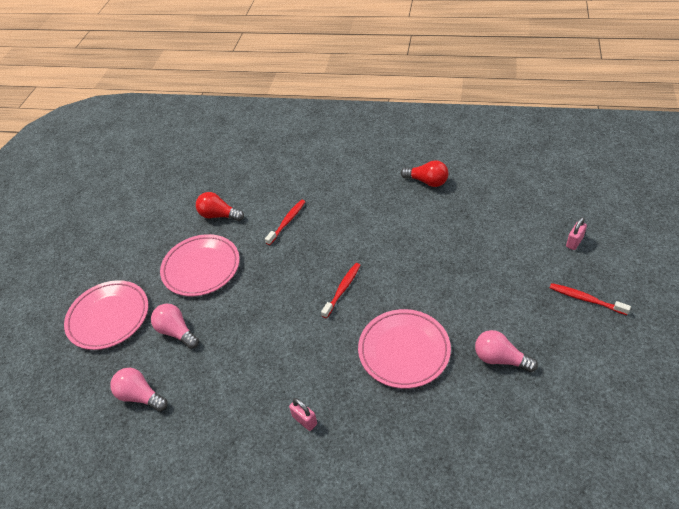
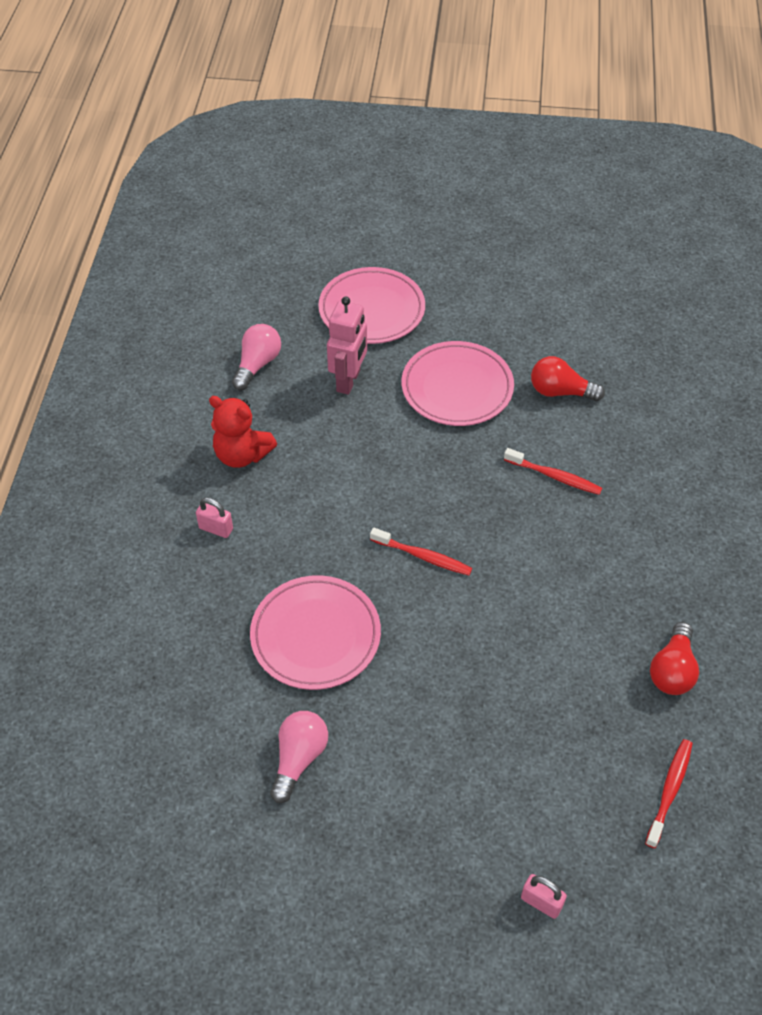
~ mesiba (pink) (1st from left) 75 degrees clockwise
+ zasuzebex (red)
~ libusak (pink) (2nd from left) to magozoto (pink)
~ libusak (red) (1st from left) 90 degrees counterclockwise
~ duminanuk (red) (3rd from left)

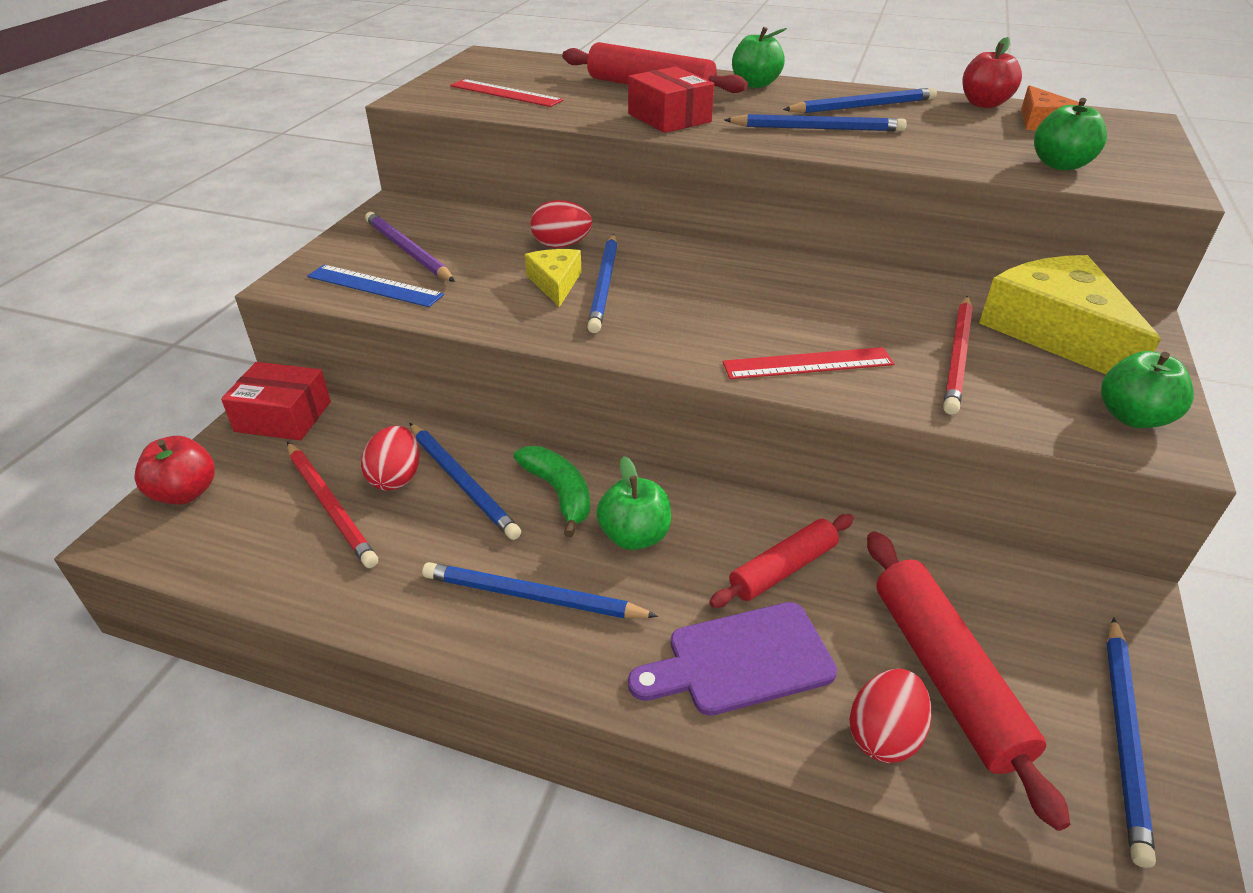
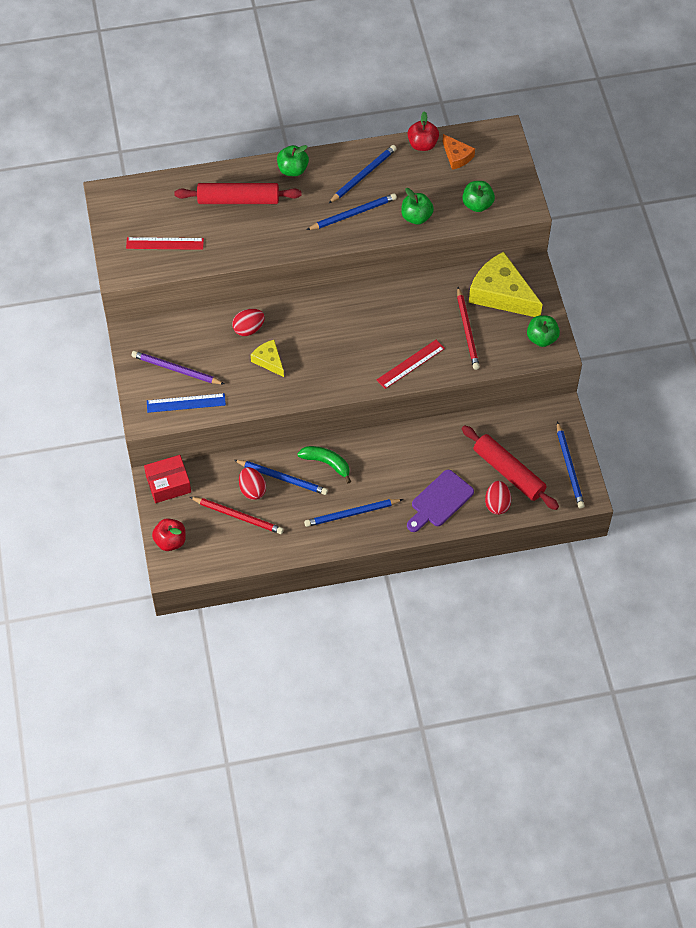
~ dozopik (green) (1st from left in the first image) to dozopik (green) (2nd from left)
- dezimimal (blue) (3rd from left)
- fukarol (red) (2nd from left)
- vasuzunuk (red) (2nd from left)

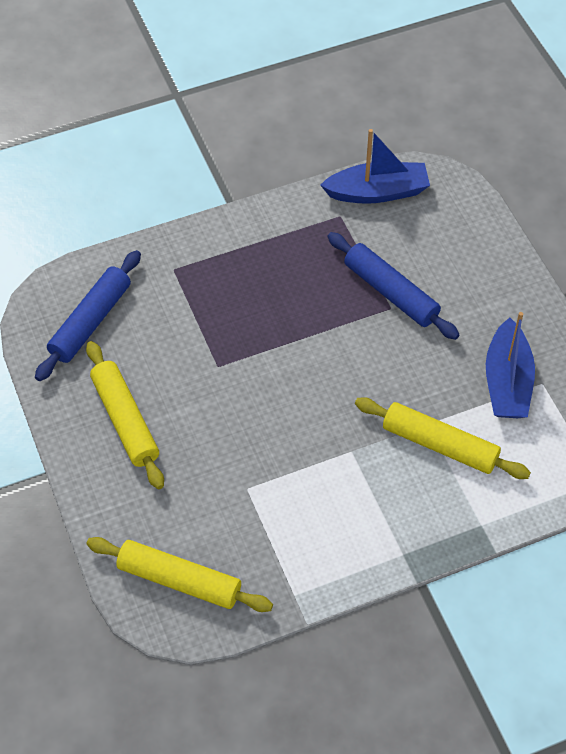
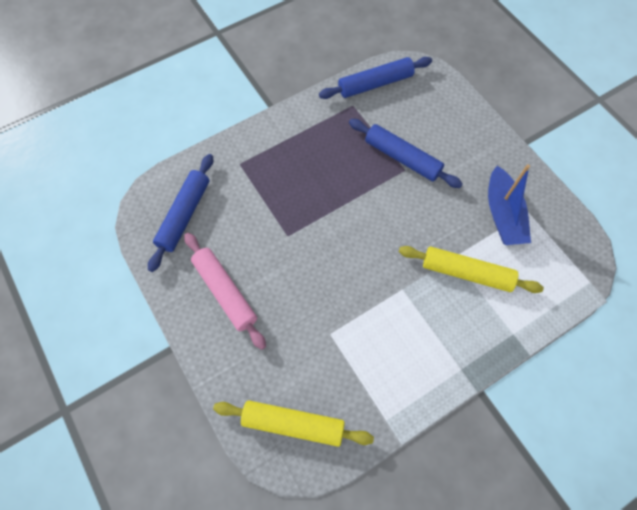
~ vasuzunuk (yellow) (1st from left) to vasuzunuk (pink)
~ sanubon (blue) (1st from left) to vasuzunuk (blue) (2nd from left)

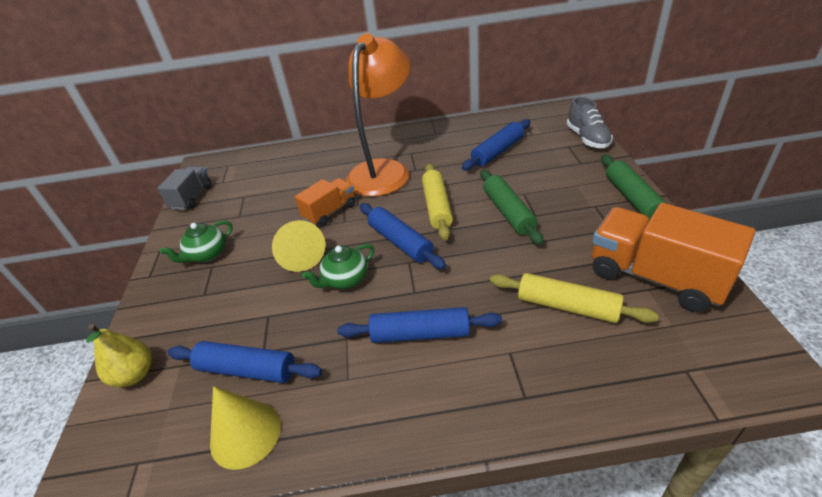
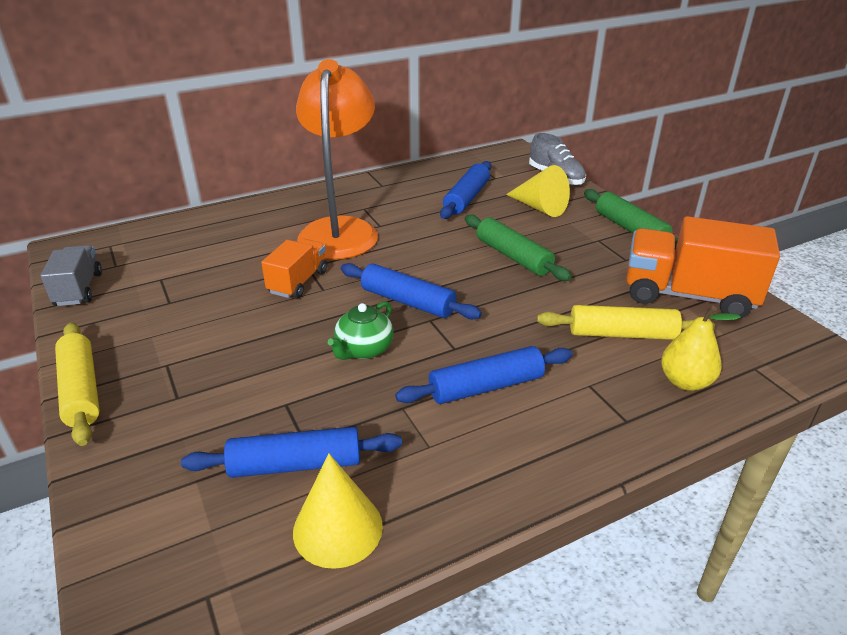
~ vasuzunuk (yellow) (1st from left)
~ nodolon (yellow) (2nd from left)
~ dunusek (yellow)
- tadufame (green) (1st from left)

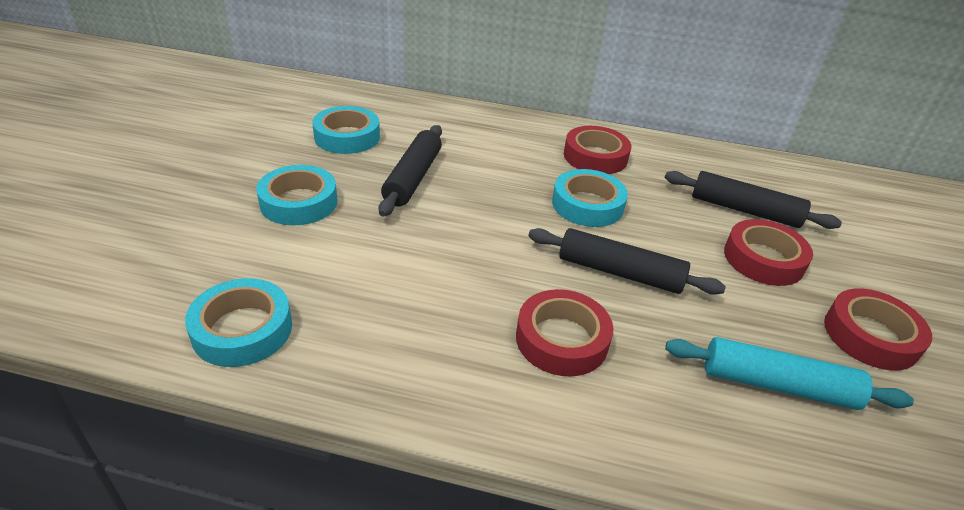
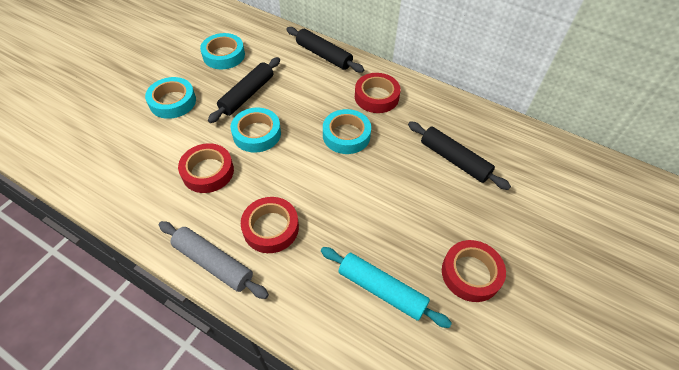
+ vasuzunuk (grey)
~ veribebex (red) (3rd from left in the first image) to veribebex (red) (1st from left)
~ veribebex (turquoise) (1st from left in the first image) to veribebex (turquoise) (3rd from left)
~ vasuzunuk (black) (2nd from left)

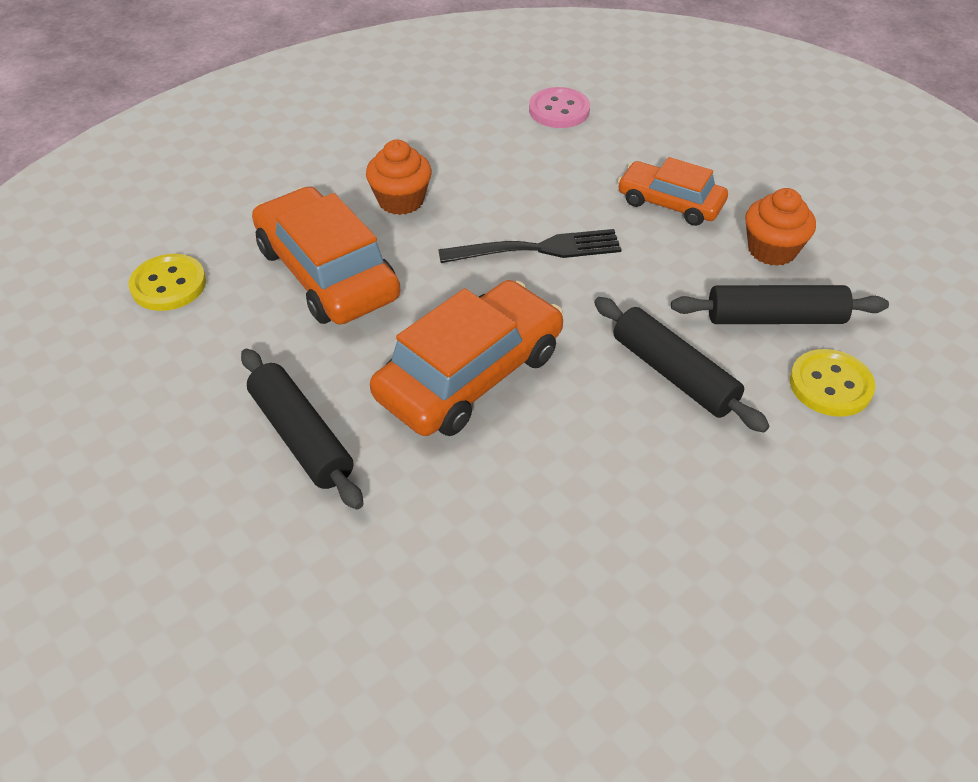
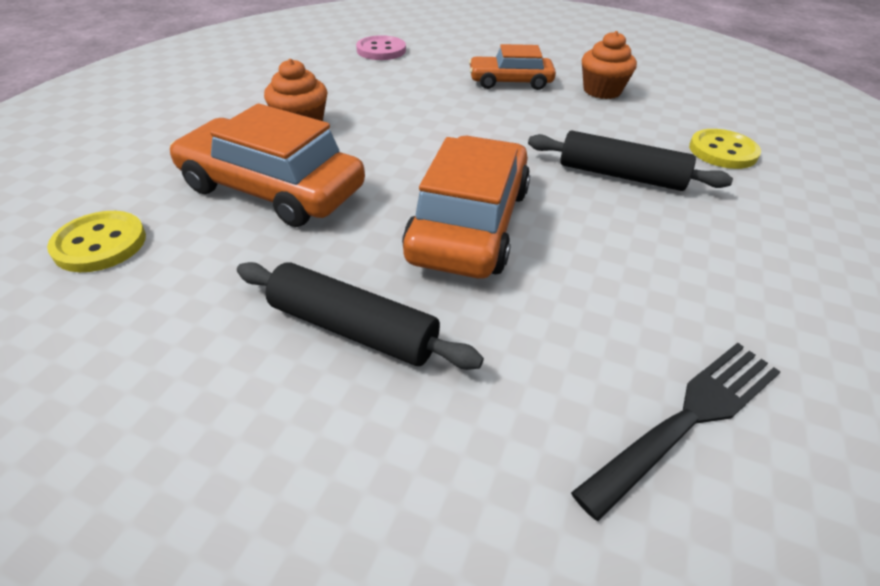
~ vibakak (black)
- vasuzunuk (black) (3rd from left)

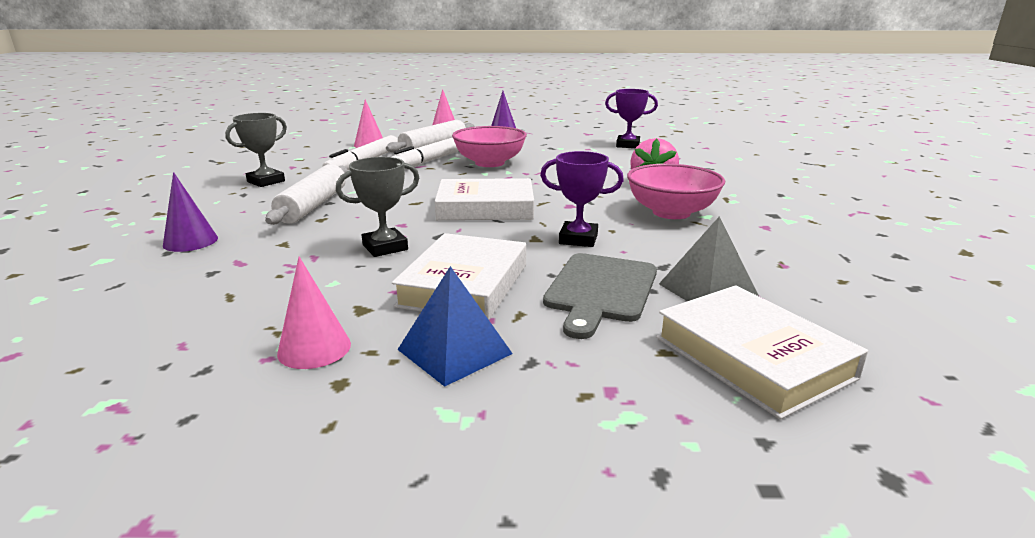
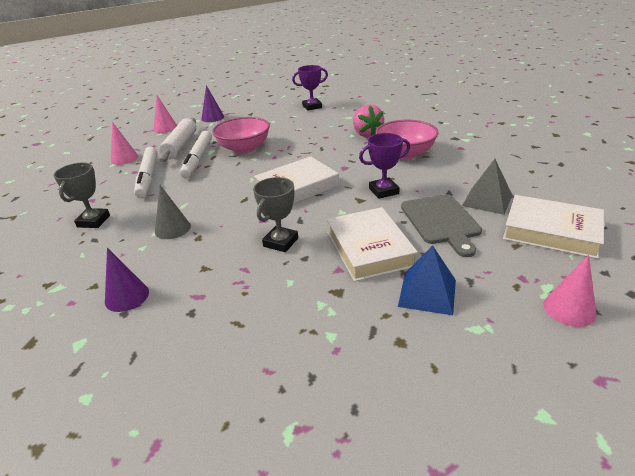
~ vasuzunuk (white) (1st from left) to nodolon (grey)
~ nodolon (pink) (1st from left in the first image) to nodolon (pink) (3rd from left)

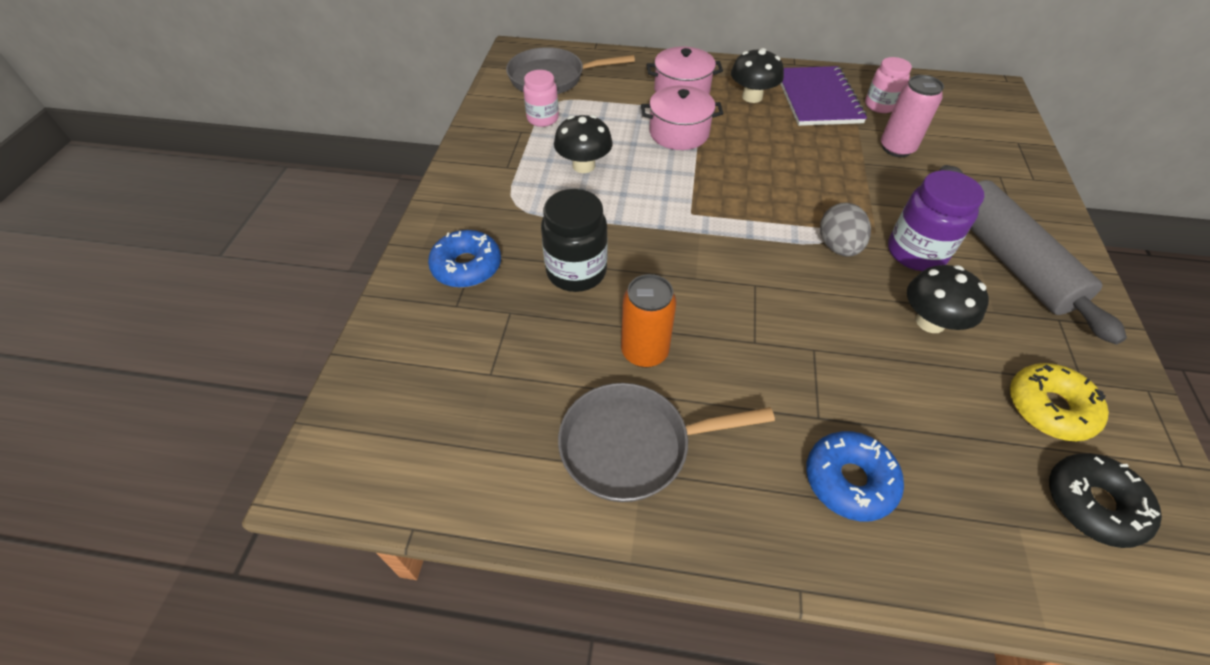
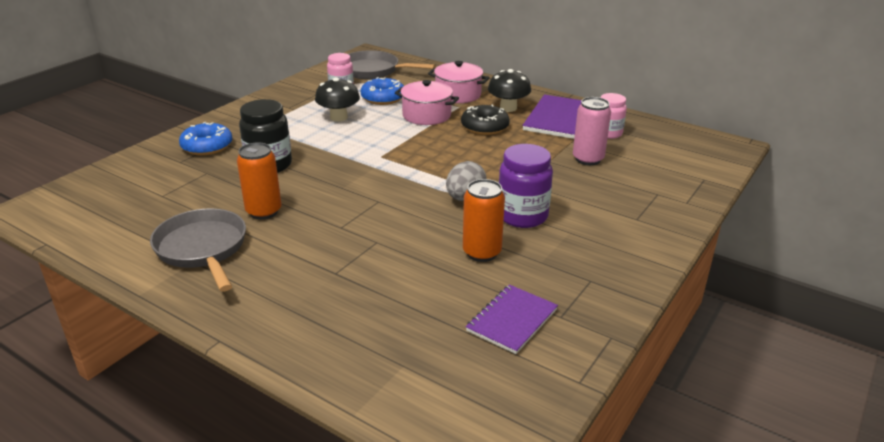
~ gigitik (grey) (2nd from left in the first image) 45 degrees clockwise
~ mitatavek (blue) (2nd from left)
~ mitatavek (black)
~ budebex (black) (3rd from left) to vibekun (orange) (2nd from left)
~ mitatavek (yellow) to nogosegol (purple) (1st from left)
- vasuzunuk (grey)

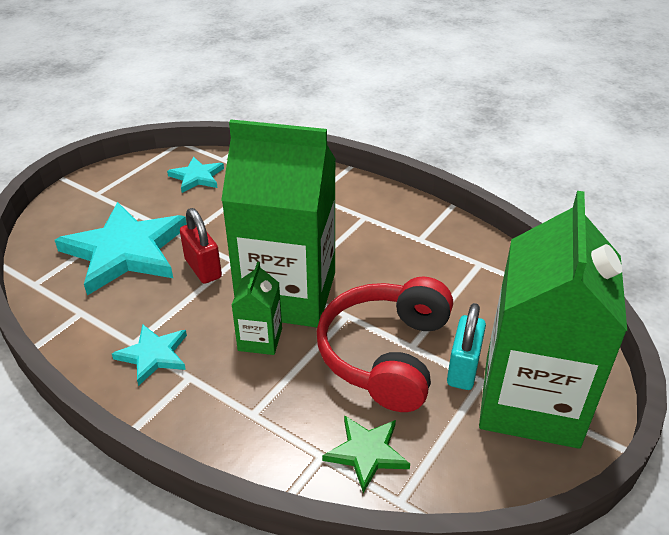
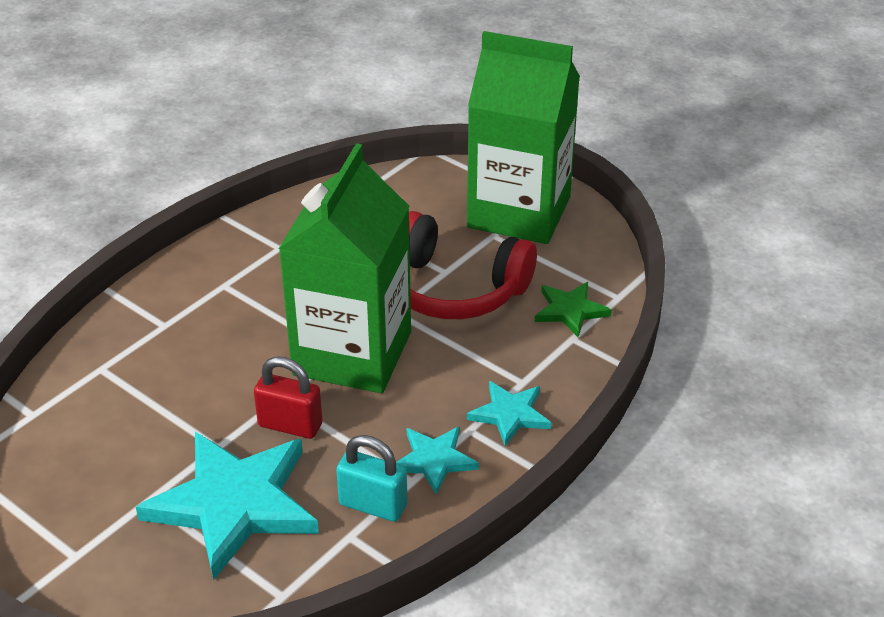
~ mesiba (red) 45 degrees clockwise
~ mesiba (turquoise)
~ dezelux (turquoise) (3rd from left)
- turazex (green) (1st from left)

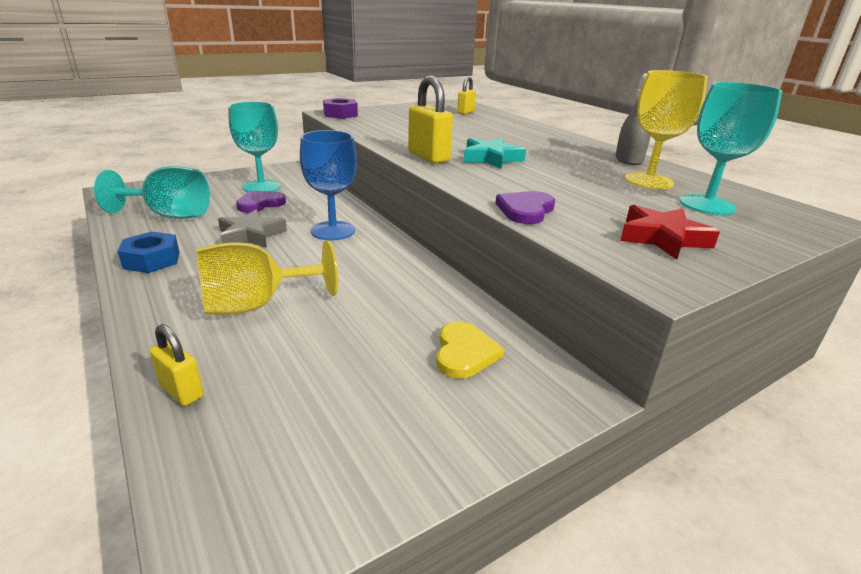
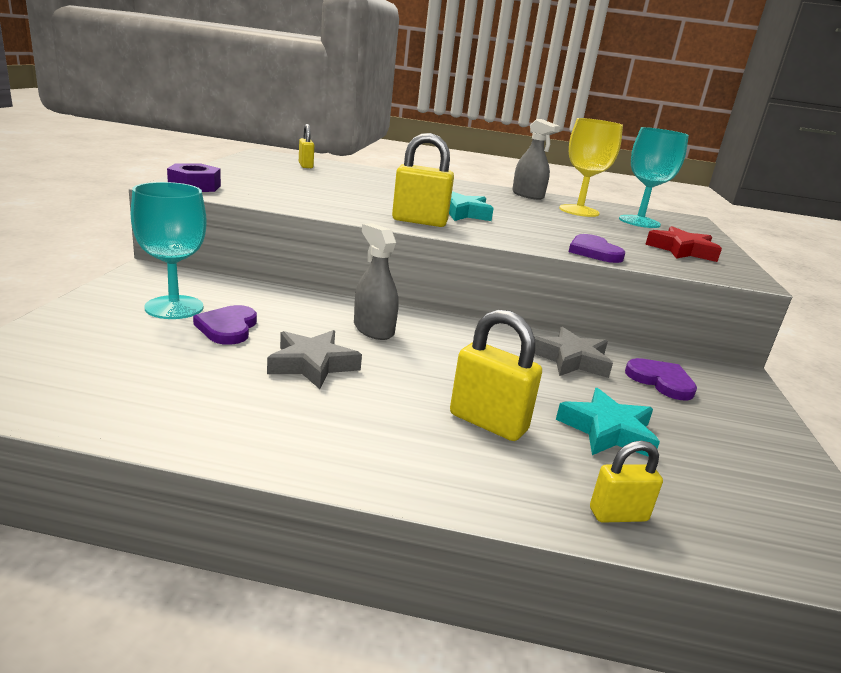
~ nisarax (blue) to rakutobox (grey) (1st from left)
~ nisarax (yellow) (1st from left) to mesiba (yellow) (3rd from left)
+ dezelux (grey) (2nd from left)
+ dezelux (turquoise) (2nd from left)
~ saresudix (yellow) to saresudix (purple) (3rd from left)
- nisarax (turquoise) (1st from left)
- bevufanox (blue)

